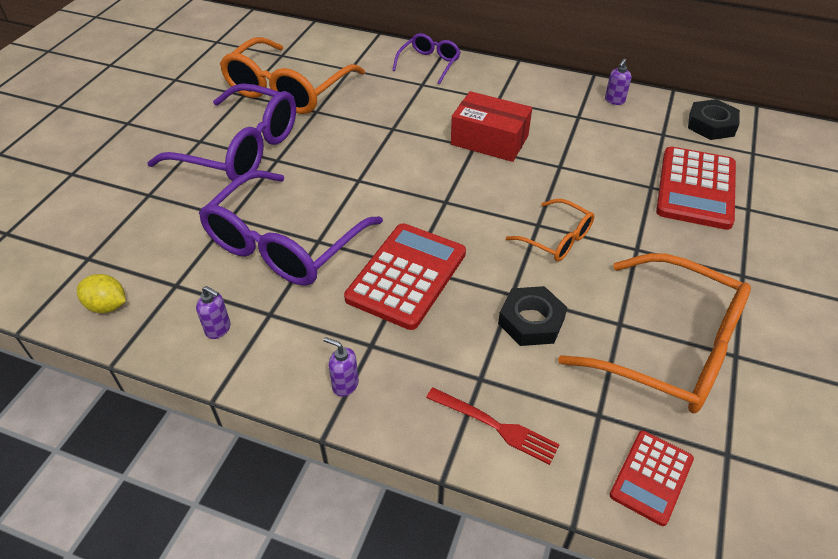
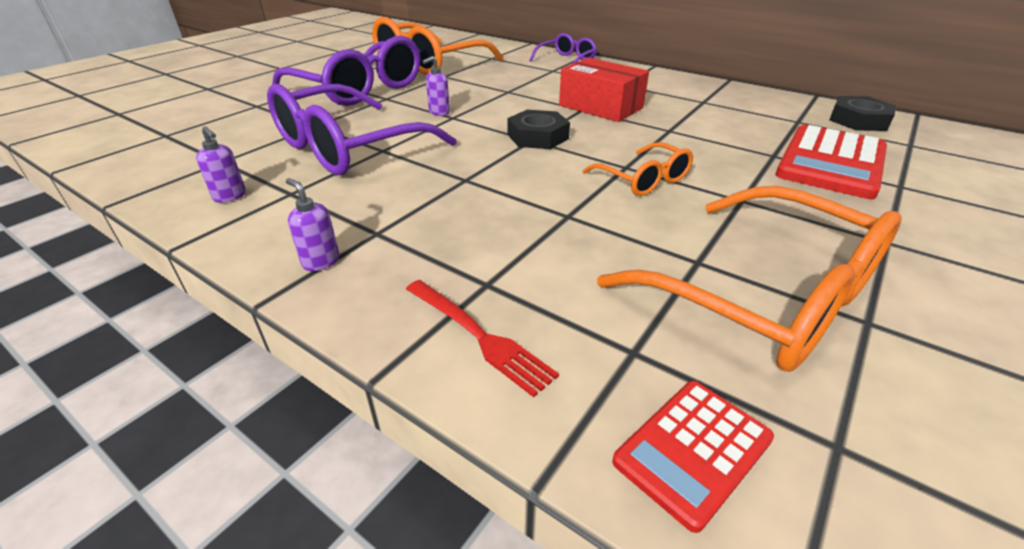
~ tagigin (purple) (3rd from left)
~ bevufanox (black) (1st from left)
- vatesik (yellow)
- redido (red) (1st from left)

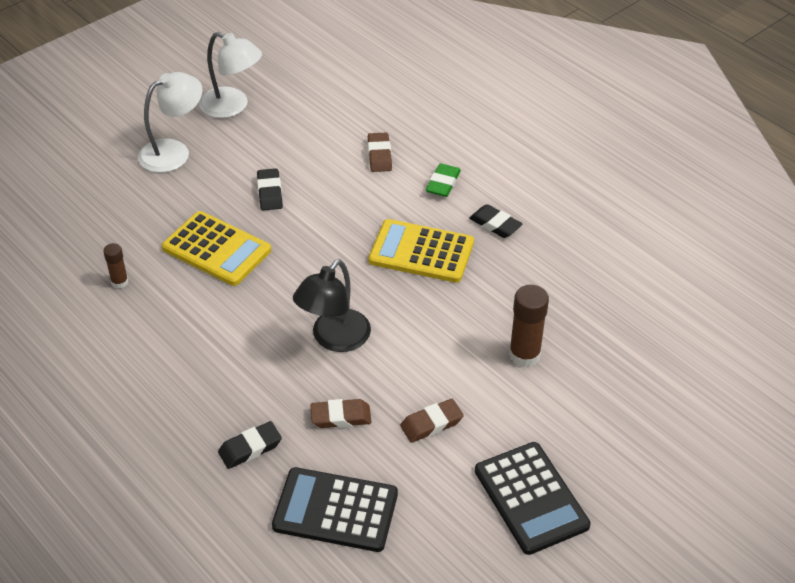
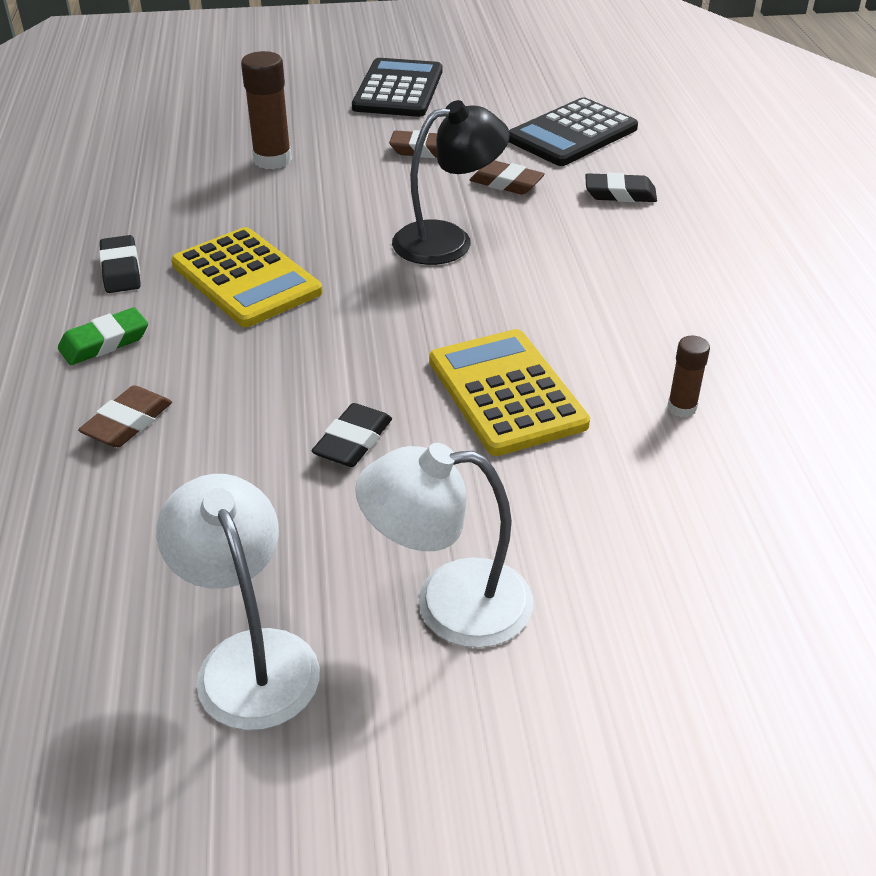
~ redido (black) (1st from left in the first image) 90 degrees clockwise

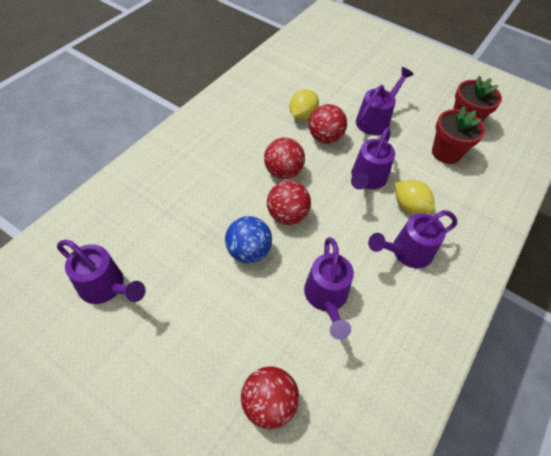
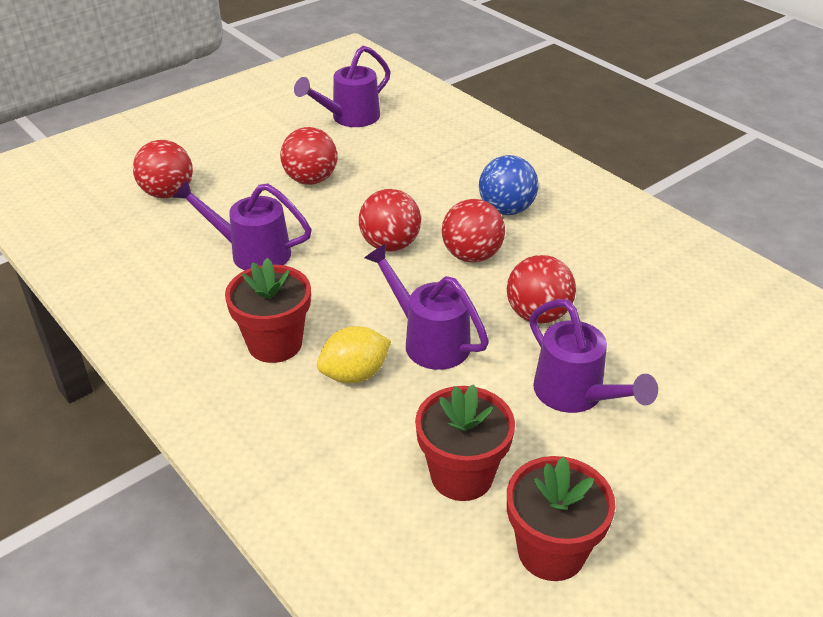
~ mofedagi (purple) (5th from left) to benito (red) (1st from left)
+ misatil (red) (2nd from left)
~ misatil (blue)
- vatesik (yellow) (1st from left)

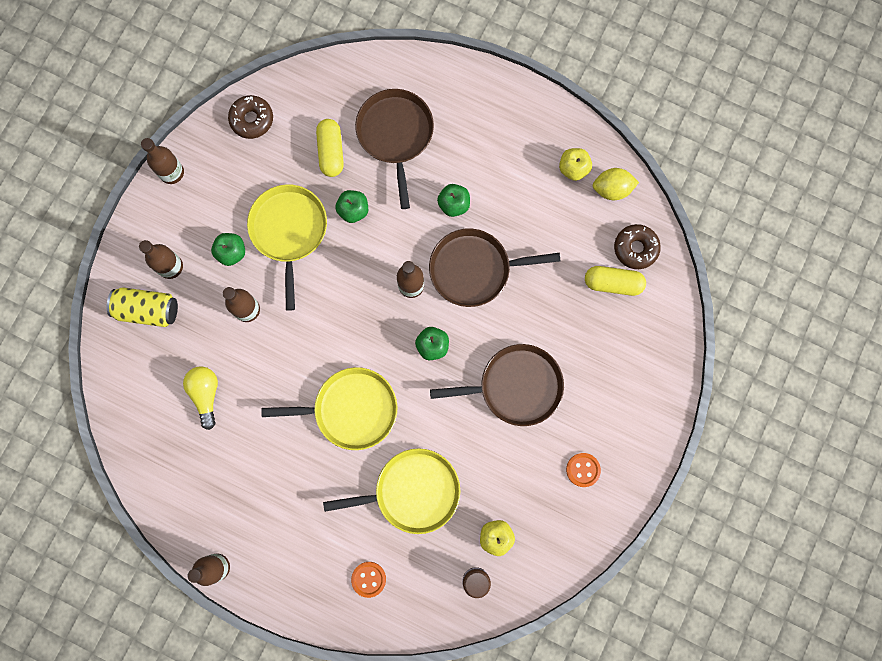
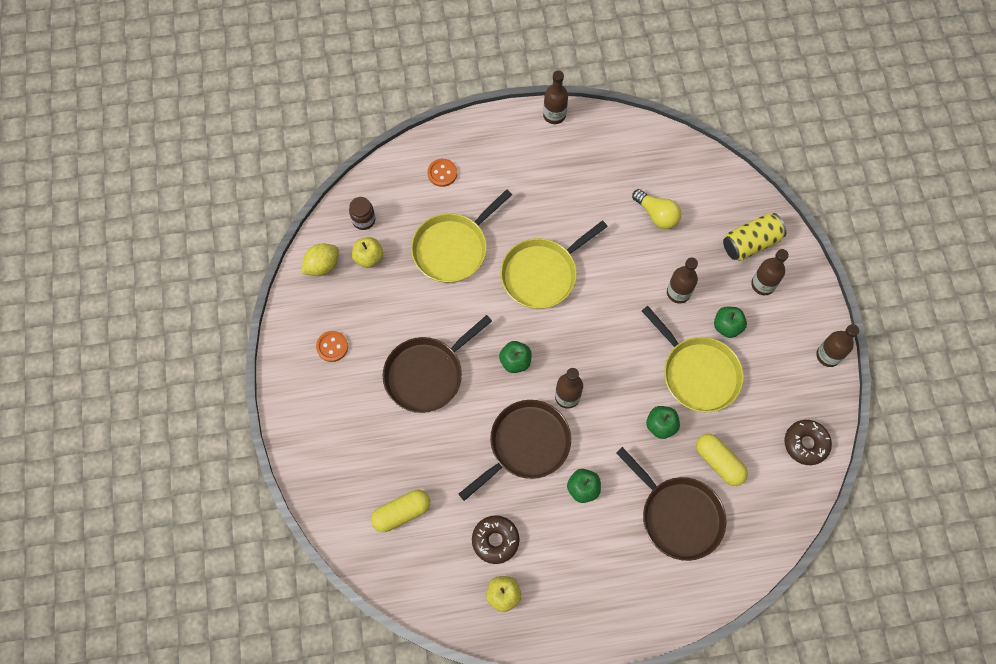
~ vatesik (yellow)
~ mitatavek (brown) (2nd from left in the first image) to mitatavek (brown) (1st from left)

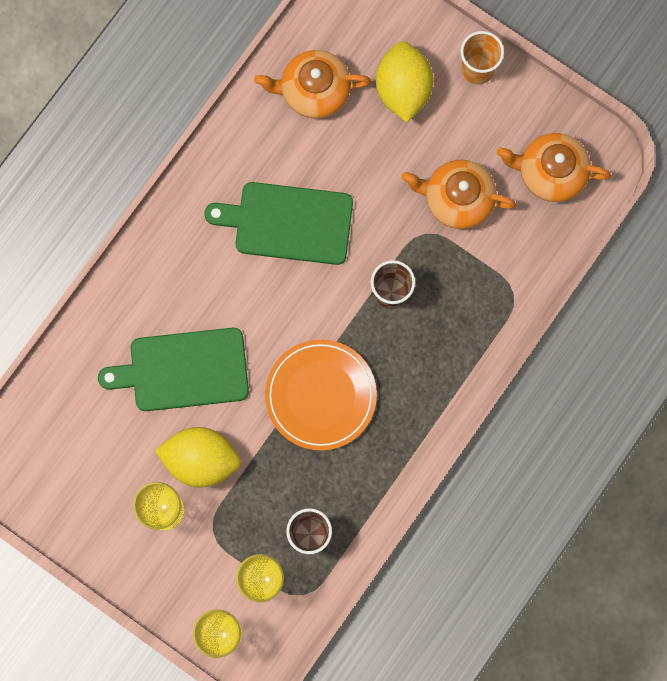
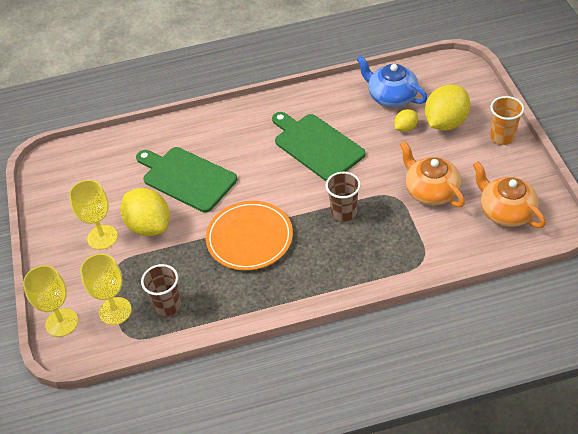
~ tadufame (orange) (1st from left) to tadufame (blue)
+ vatesik (yellow) (2nd from left)

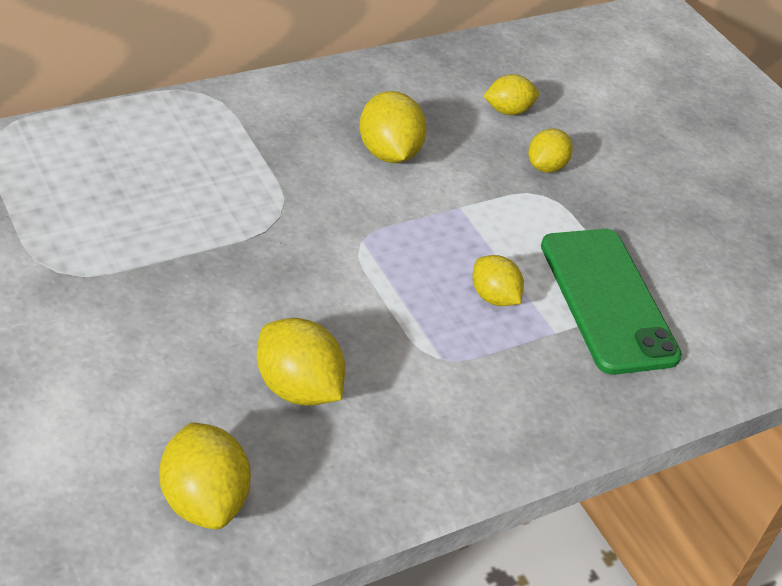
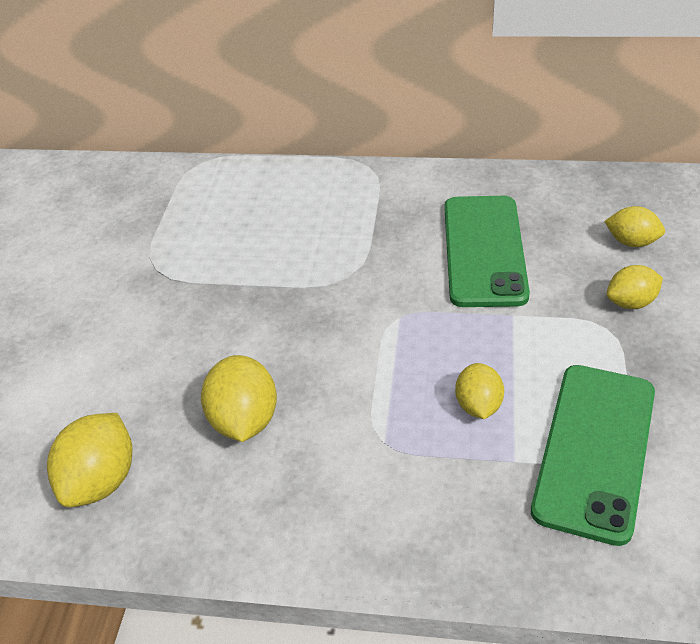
~ vatesik (yellow) (3rd from left) to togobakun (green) (1st from left)

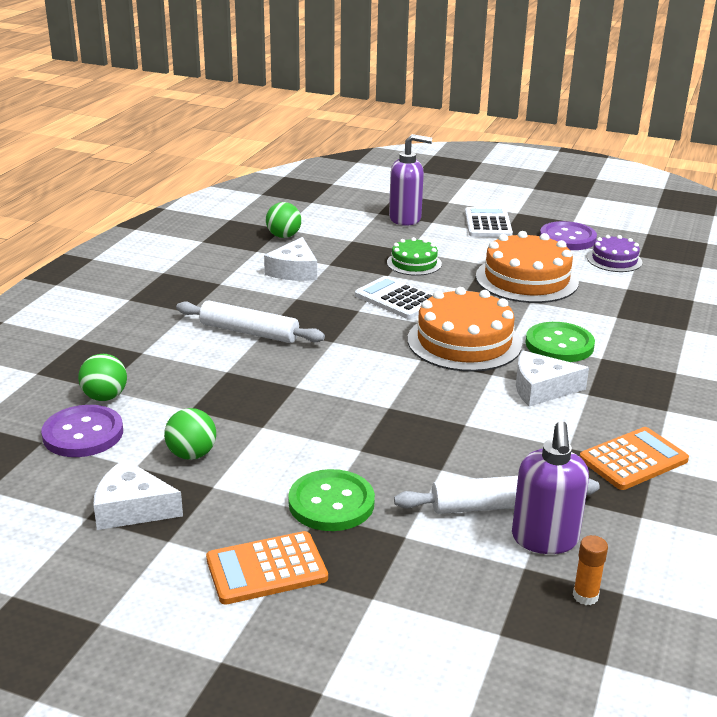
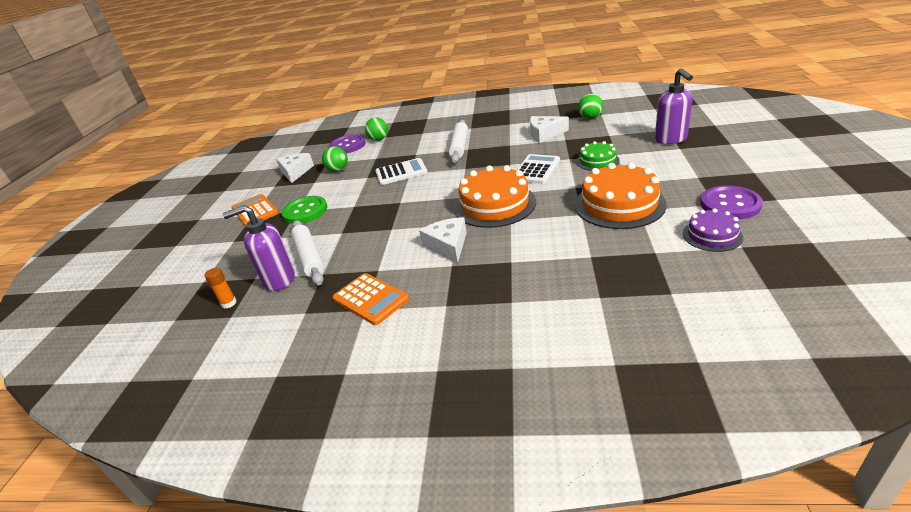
~ redido (white) (2nd from left in the first image) to redido (white) (1st from left)
- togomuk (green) (2nd from left)

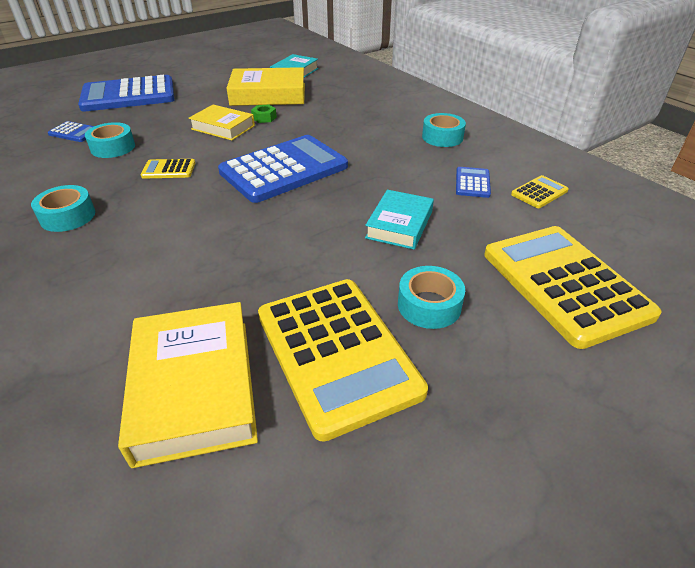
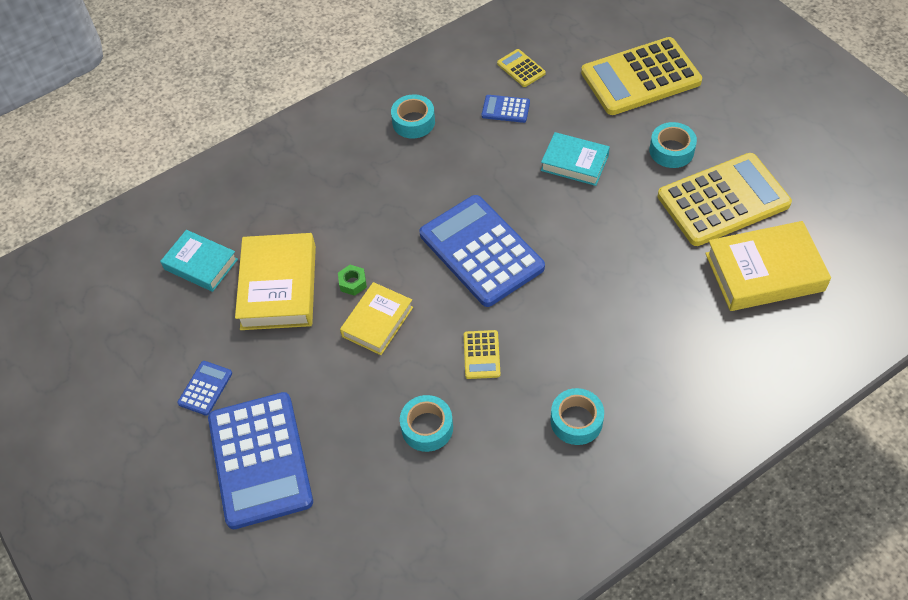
~ redido (blue) (1st from left)

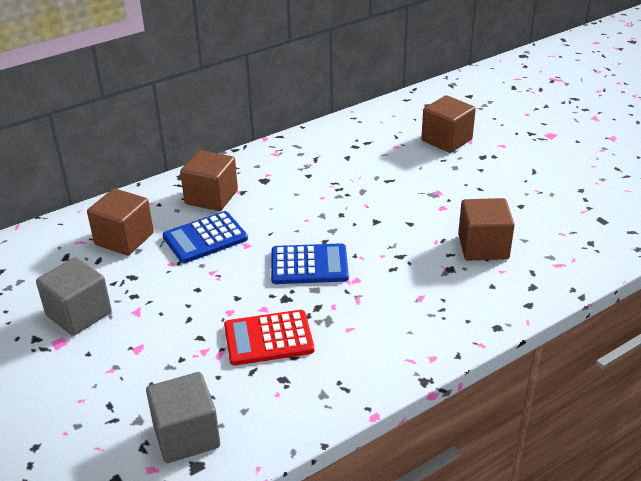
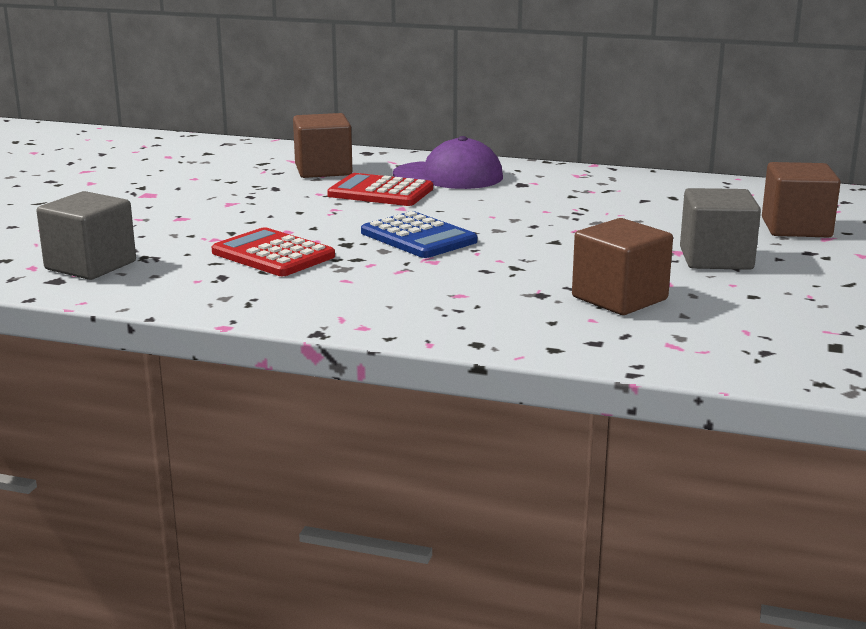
~ redido (blue) (1st from left) to redido (red) (2nd from left)
~ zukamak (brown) (2nd from left) to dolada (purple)
~ zukamak (grey) (1st from left in the first image) to zukamak (grey) (2nd from left)

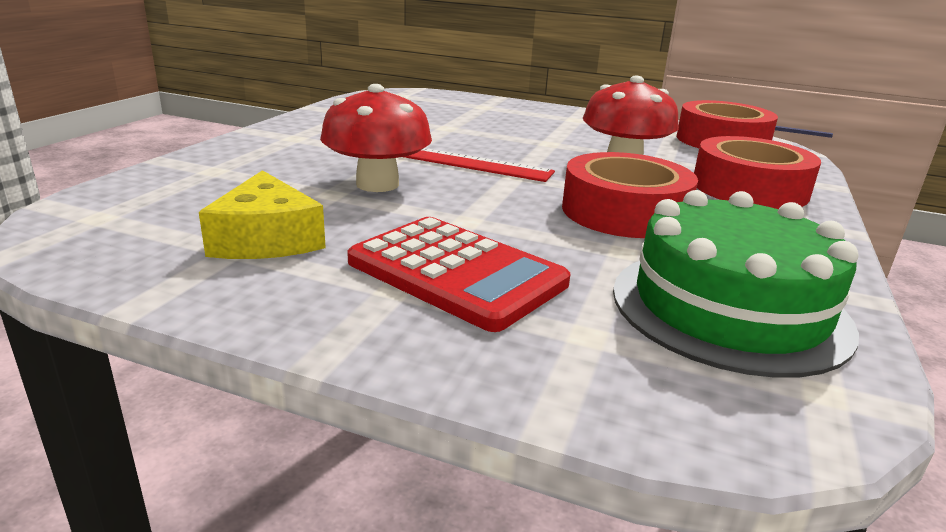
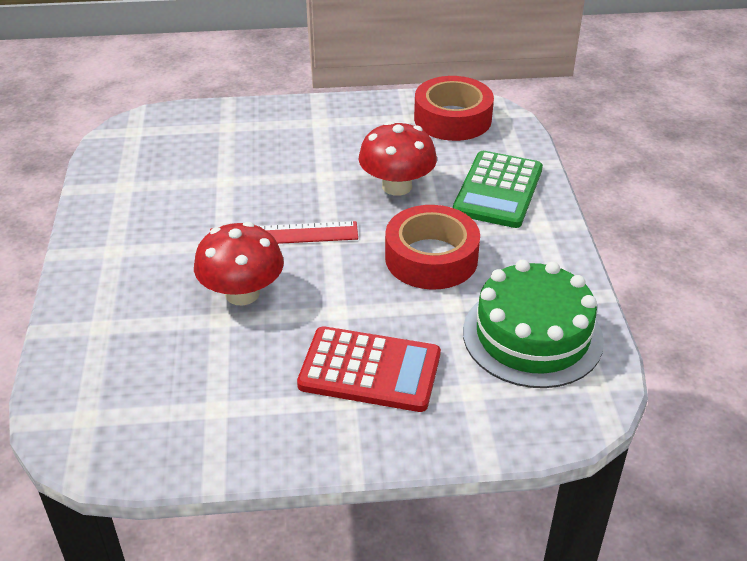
~ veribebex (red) (3rd from left) to redido (green)
- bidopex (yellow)

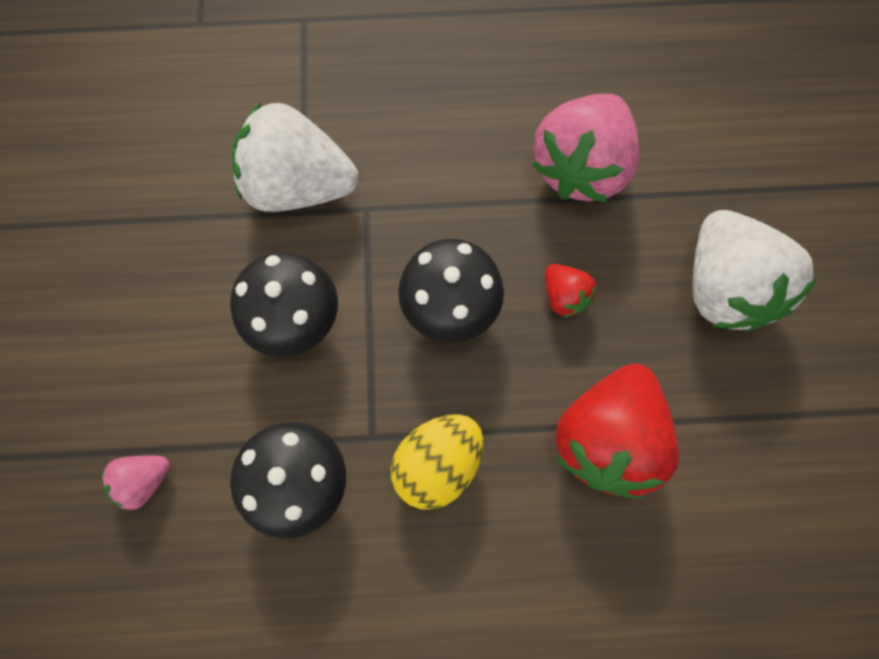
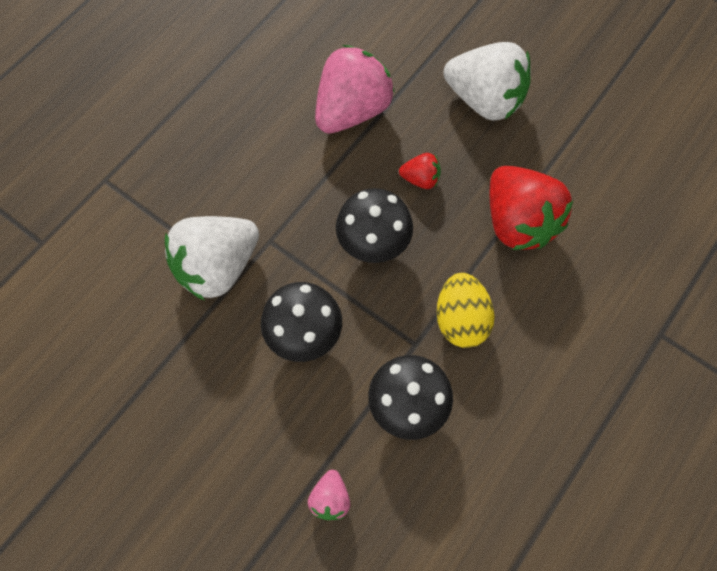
~ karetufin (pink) (2nd from left) 120 degrees counterclockwise

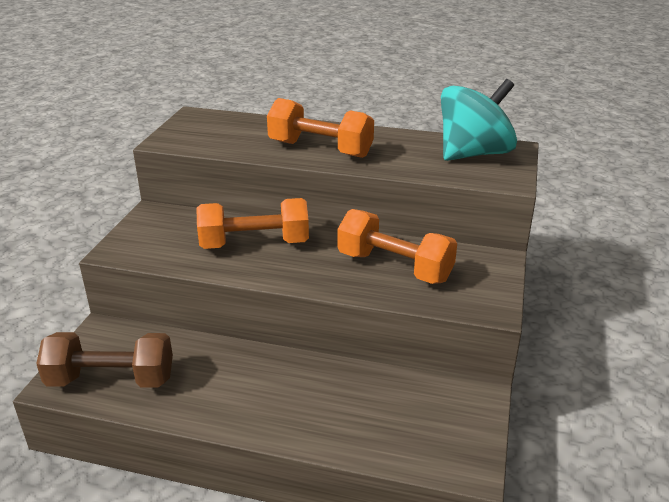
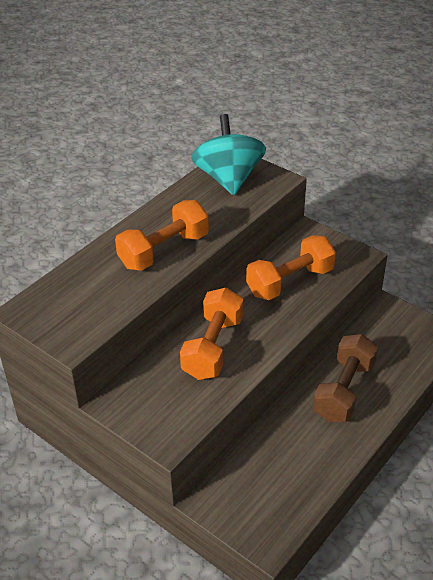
~ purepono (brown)

